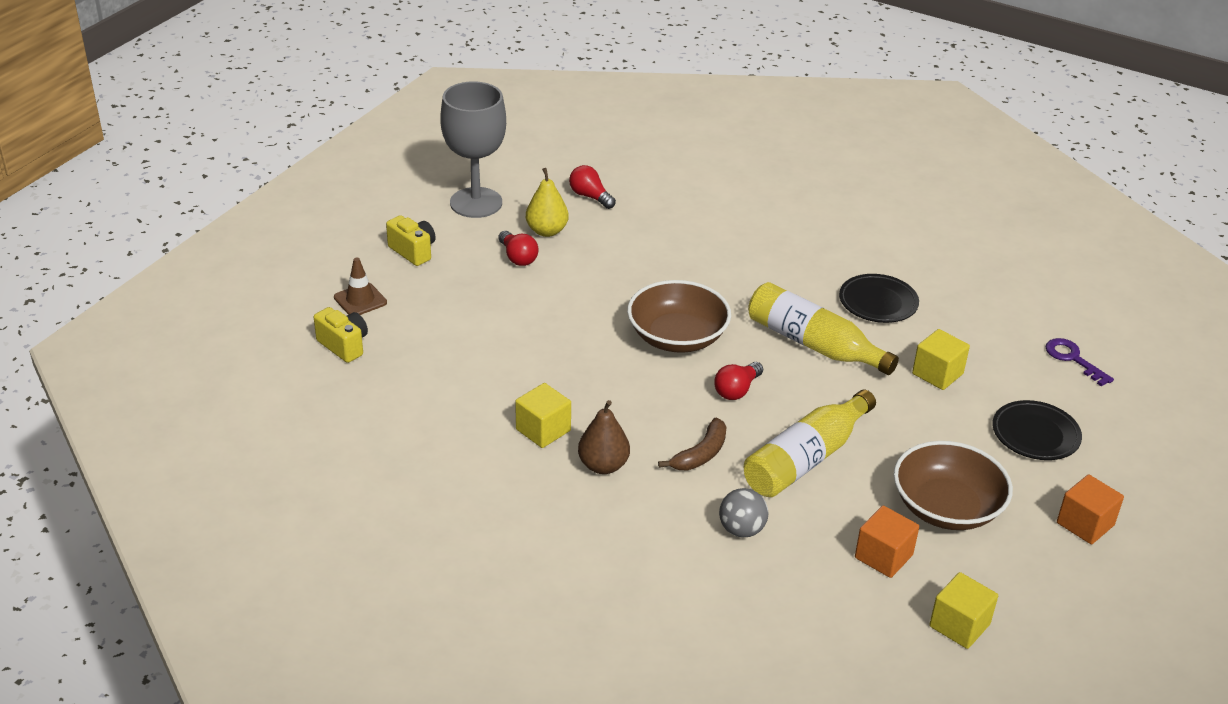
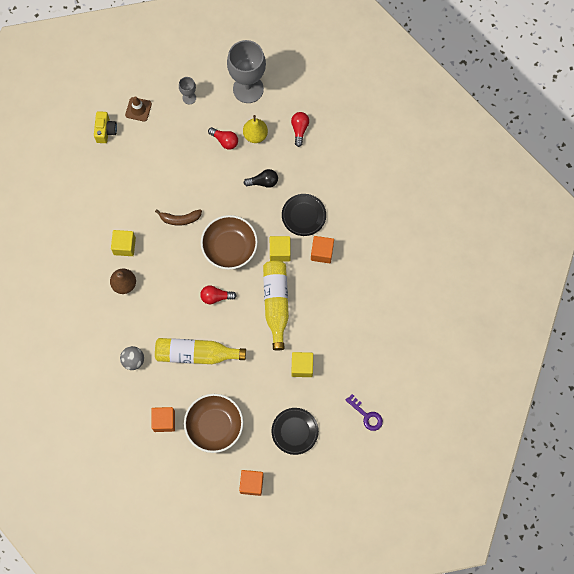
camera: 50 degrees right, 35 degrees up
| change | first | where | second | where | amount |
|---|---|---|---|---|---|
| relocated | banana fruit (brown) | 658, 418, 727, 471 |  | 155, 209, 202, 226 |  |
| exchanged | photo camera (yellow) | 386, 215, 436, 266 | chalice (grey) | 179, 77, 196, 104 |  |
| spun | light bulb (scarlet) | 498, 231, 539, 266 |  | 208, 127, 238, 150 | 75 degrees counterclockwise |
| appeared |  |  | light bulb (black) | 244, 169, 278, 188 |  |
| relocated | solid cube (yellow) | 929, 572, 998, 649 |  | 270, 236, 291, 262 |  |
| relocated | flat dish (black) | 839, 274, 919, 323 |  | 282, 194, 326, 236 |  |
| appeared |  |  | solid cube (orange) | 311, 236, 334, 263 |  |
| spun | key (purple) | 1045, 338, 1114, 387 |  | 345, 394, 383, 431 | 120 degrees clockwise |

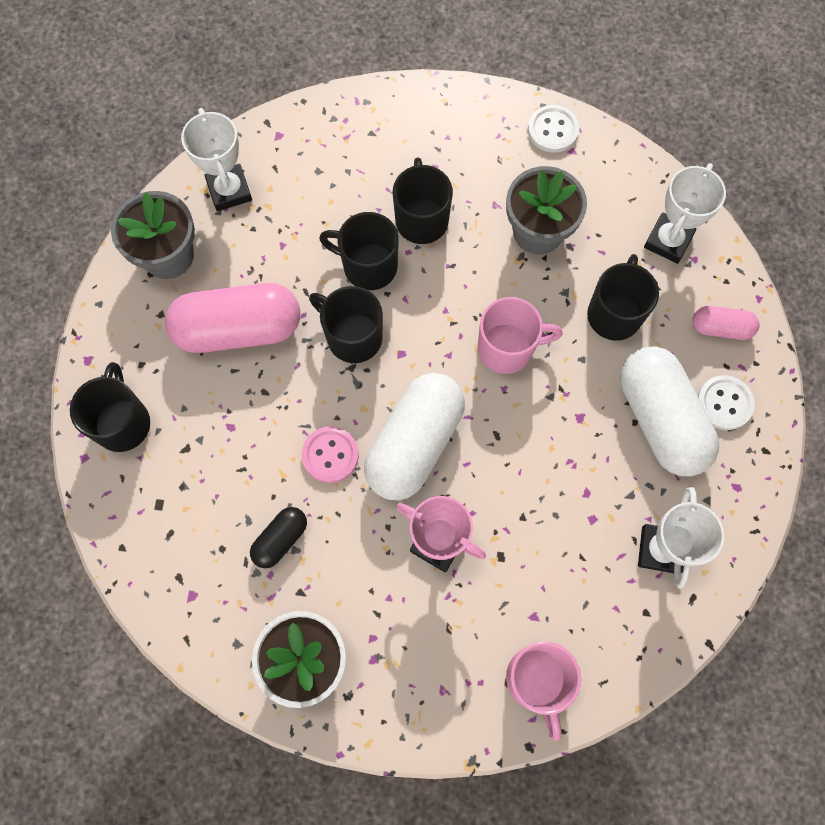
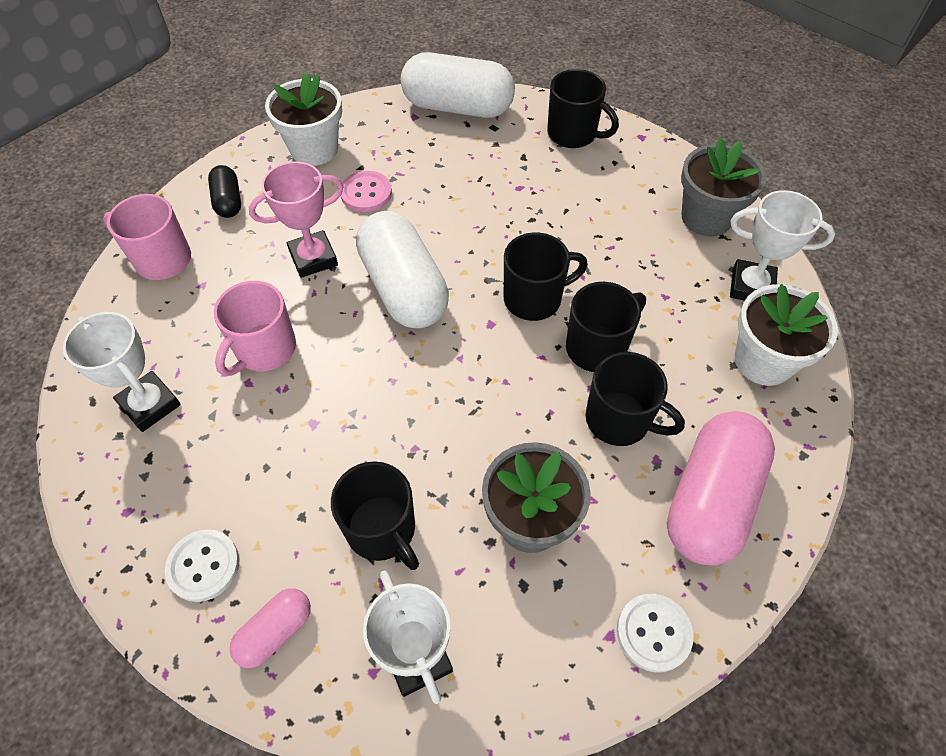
camera: 125 degrees right, 15 degrees down
| change | first | where | second | where | amount |
|---|---|---|---|---|---|
| relocated | pill shape (black) | 250, 507, 307, 568 |  | 208, 165, 241, 218 |  |
| relocated | coffee mug (rose-pink) | 478, 297, 563, 374 |  | 214, 281, 296, 376 |  |
| relocated | button (rose-pink) | 302, 426, 359, 483 |  | 341, 171, 392, 212 |  |
| relocated | pill shape (white) | 620, 347, 719, 476 |  | 401, 52, 515, 118 |  |
| relocated | pill shape (rose-pink) | 165, 283, 300, 353 |  | 667, 411, 775, 566 |  |
| appeared |  |  | potted plant (white) | 735, 284, 838, 386 |  |

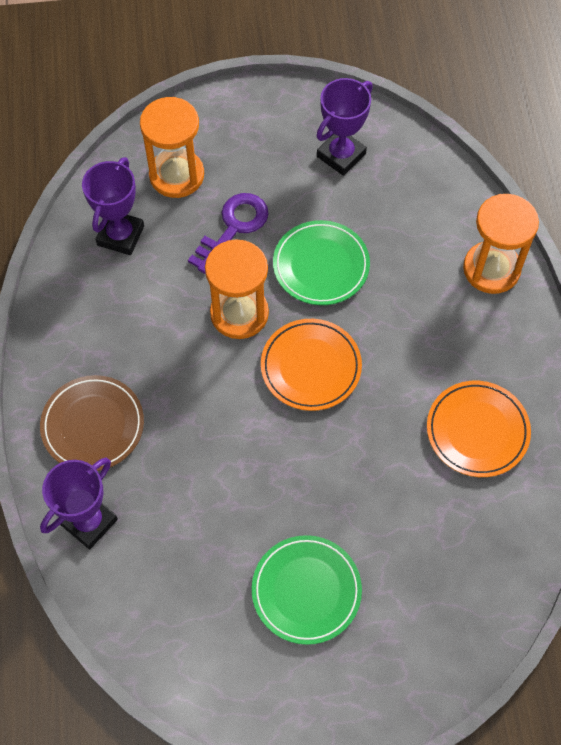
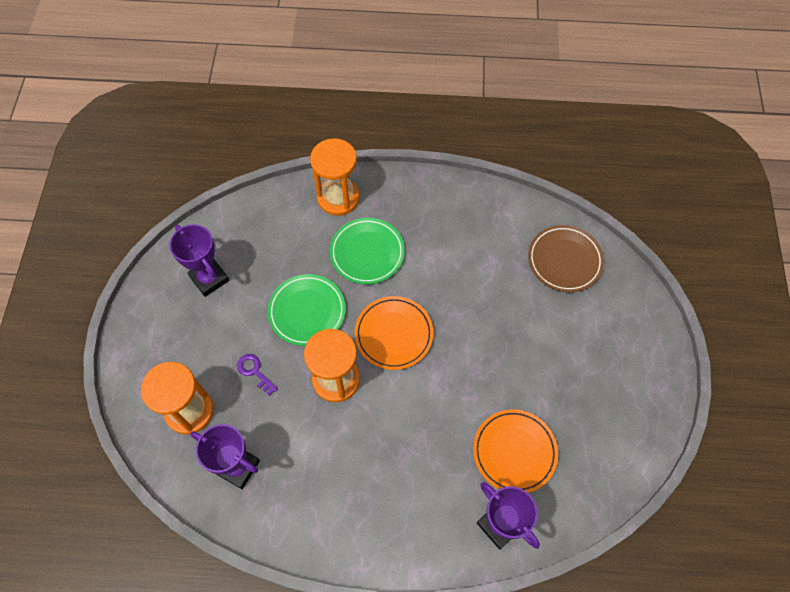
camera: 80 degrees left, 0 degrees up
| change | first | where | second | where | amount |
|---|---|---|---|---|---|
| size | key (purple) | 188, 193, 269, 274 |  | 237, 354, 278, 396 | x0.59 |
| relocated | flat dish (emerald) | 252, 535, 362, 645 |  | 330, 218, 405, 284 |  |
| relocated | flat dish (orange) | 427, 381, 531, 477 |  | 473, 409, 558, 493 |  |
| relocated | flat dish (brown) | 40, 375, 144, 471 |  | 528, 225, 604, 292 |  |

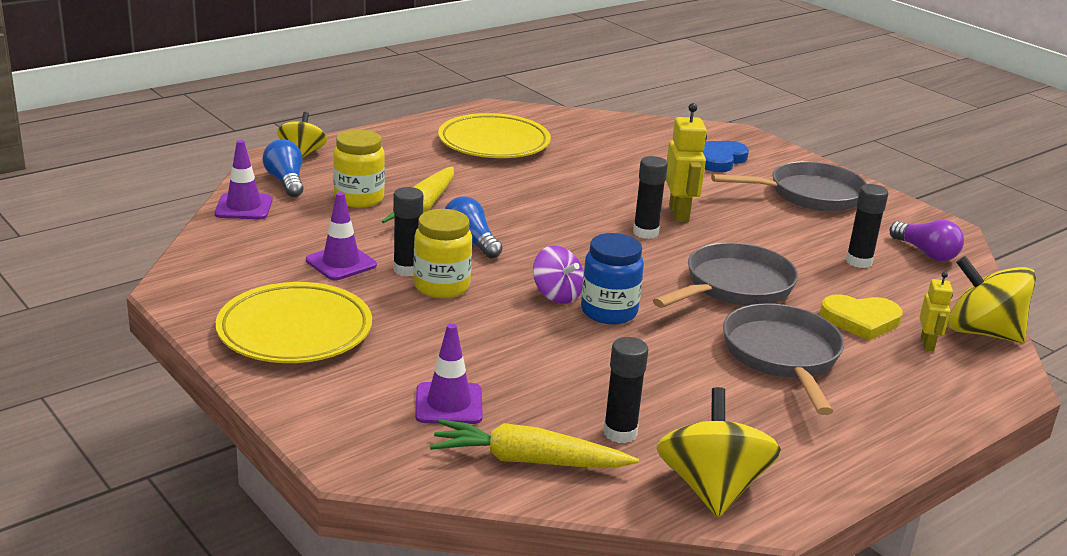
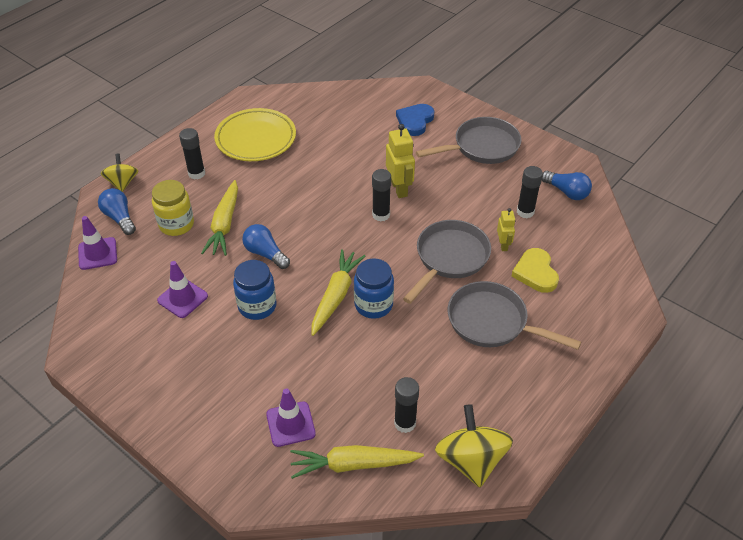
camera: 10 degrees left, 20 degrees up
| change | first | where | second | where | amount |
|---|---|---|---|---|---|
| relocated | glue (black) | 393, 187, 423, 276 |  | 179, 128, 205, 180 |  |
| colour | preserve jar (yellow) | 413, 209, 472, 298 | preserve jar (royal blue) | 233, 260, 277, 320 |  |
| exchanged | whirligig (purple) | 533, 245, 584, 304 | root vegetable (yellow) | 312, 249, 365, 336 |  |
| spun | pan (grey) | 723, 303, 844, 415 |  | 448, 281, 581, 350 | 45 degrees counterclockwise |
| relocated | toy robot (yellow) | 920, 272, 953, 351 |  | 497, 208, 516, 251 |  |
| spun | heart (yellow) | 820, 294, 903, 341 |  | 512, 248, 559, 293 | 90 degrees clockwise |
| colour | light bulb (purple) | 889, 220, 964, 261 | light bulb (royal blue) | 542, 171, 592, 200 |  |
| missing | flat dish (yellow) | 216, 282, 372, 363 |  |  |  |
| missing | whirligig (yellow) | 948, 256, 1036, 343 |  |  |  |

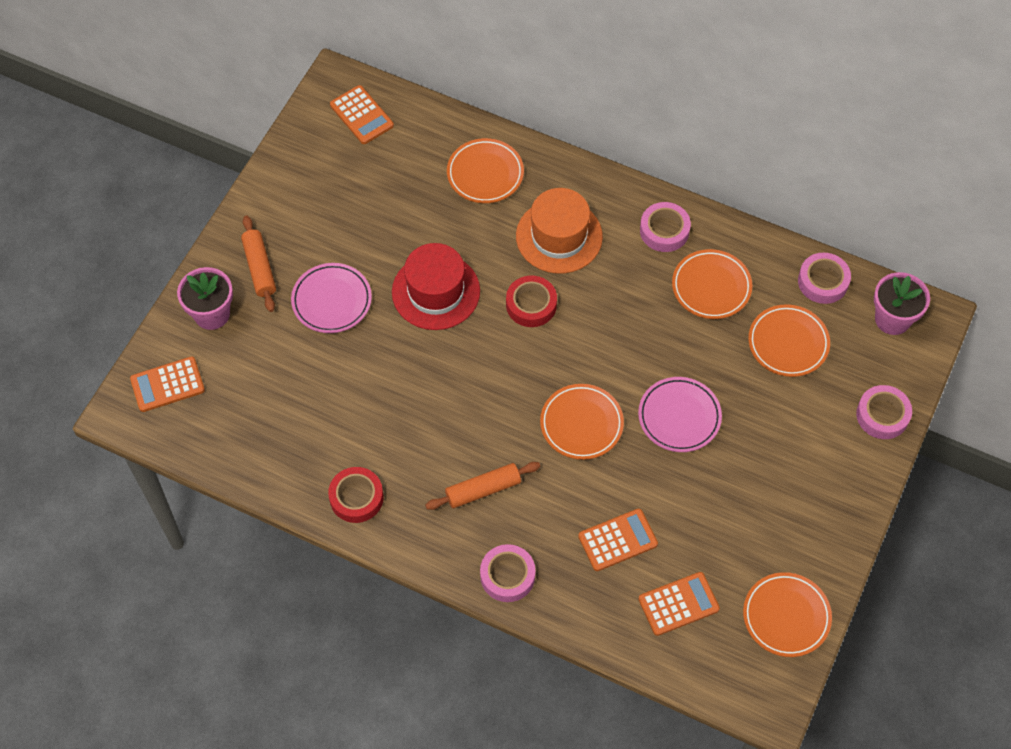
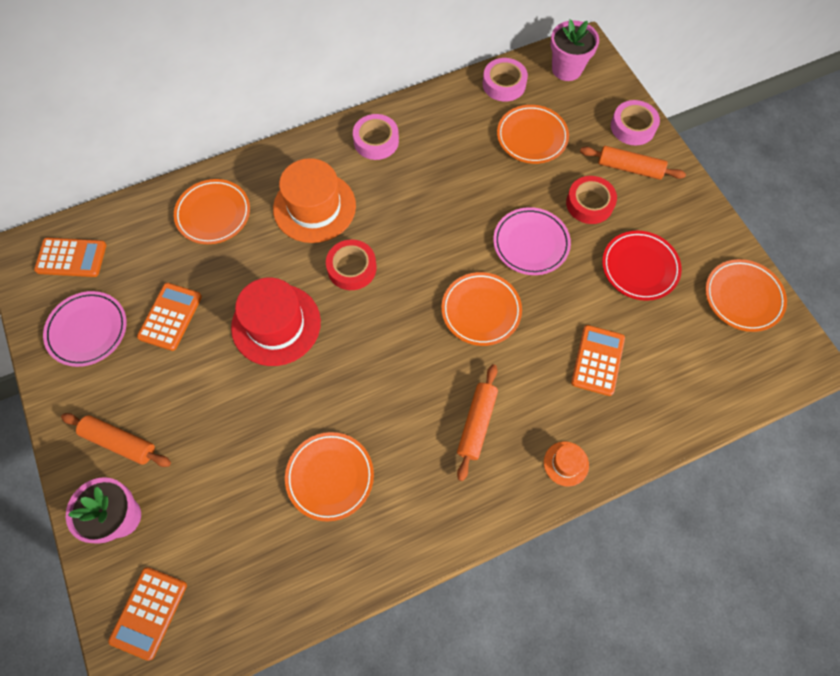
camera: 50 degrees left, 5 degrees up
| change | first | where | second | where | amount |
|---|---|---|---|---|---|
| relocated | flat dish (rose-pink) | 291, 263, 372, 333 |  | 43, 291, 127, 367 |  |
| relocated | pocket calculator (orange) | 638, 572, 720, 636 |  | 137, 283, 202, 351 |  |
| relocated | flat dish (orange) | 672, 249, 752, 319 |  | 285, 432, 374, 522 |  |
| exchanged | sticky tape (rose-pink) | 480, 544, 536, 602 | tall hat (orange) | 544, 441, 589, 486 |  |
| relocated | sticky tape (scarlet) | 328, 467, 384, 523 |  | 566, 176, 617, 224 |  |
| appeared |  |  | dough roller (orange) | 580, 146, 686, 180 |  |
| appeared |  |  | flat dish (scarlet) | 602, 231, 682, 301 |  |

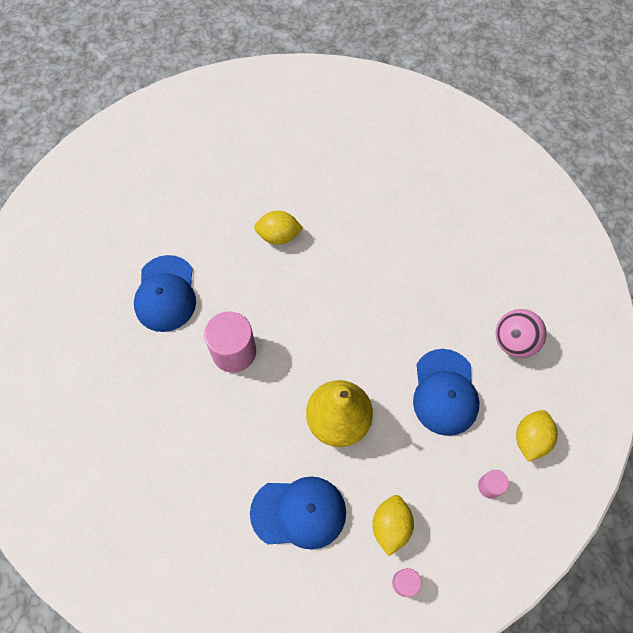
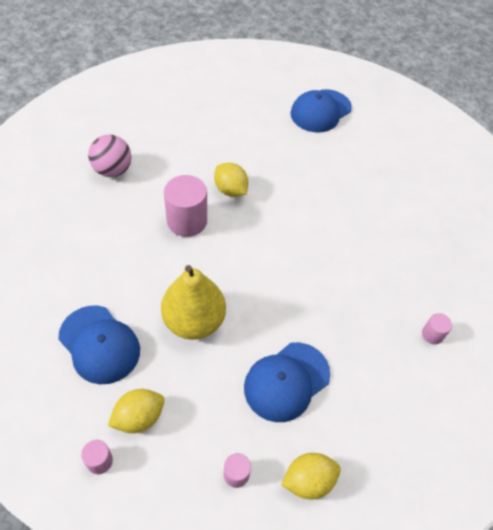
camera: 45 degrees right, 10 degrees down
| change | first | where | second | where | amount |
|---|---|---|---|---|---|
| relocated | ball (rose-pink) | 495, 309, 547, 358 |  | 88, 135, 132, 177 |  |
| relocated | citrus fruit (yellow) | 254, 211, 303, 245 |  | 214, 163, 248, 197 |  |
| relocated | cap (royal blue) | 134, 255, 196, 332 |  | 290, 89, 352, 132 |  |
| appeared |  |  | solid cylinder (rose-pink) | 422, 313, 452, 344 |  |

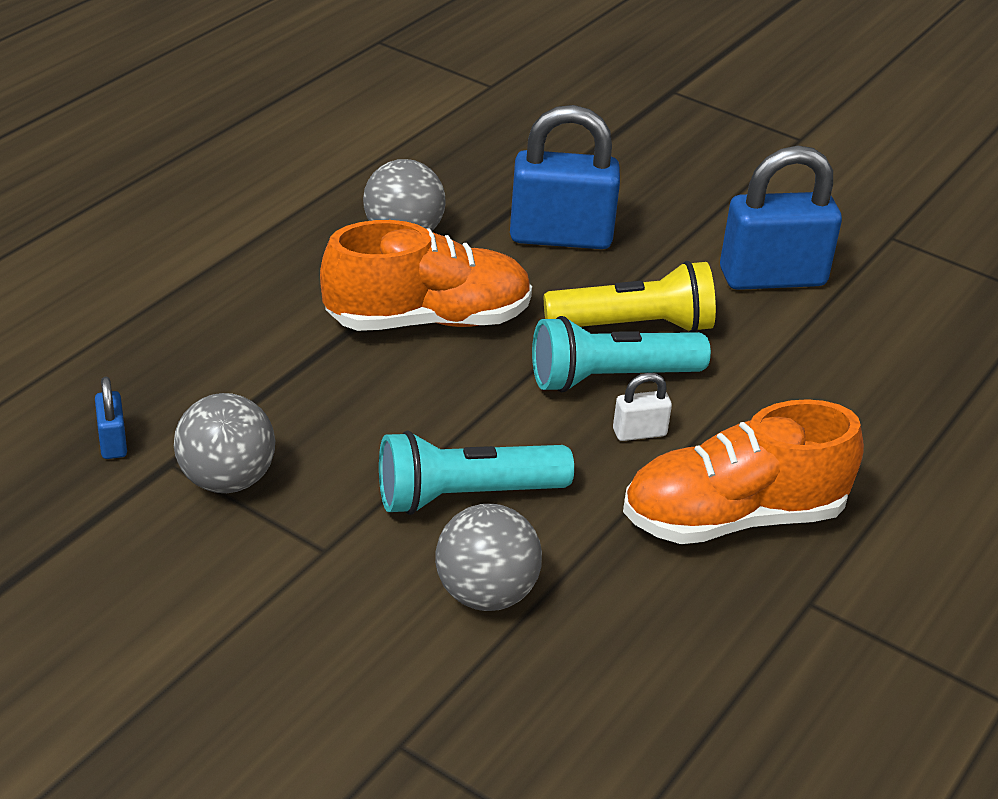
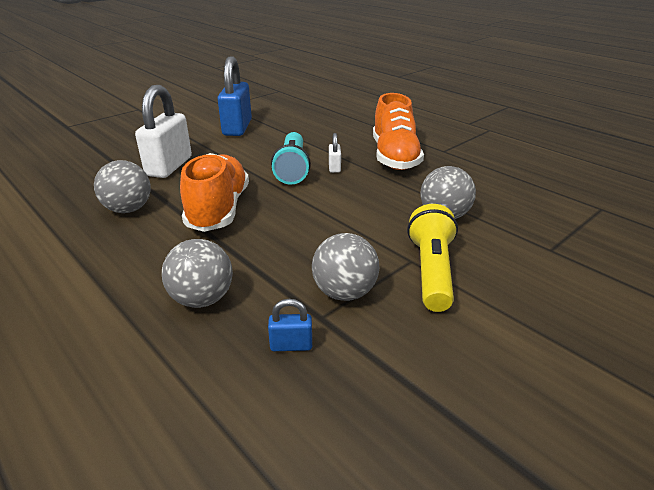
camera: 75 degrees left, 5 degrees down
| change | first | where | second | where | amount |
|---|---|---|---|---|---|
| colour | small lock (royal blue) | 510, 105, 620, 249 | small lock (white) | 135, 85, 192, 178 |  |
| appeared |  |  | ball (grey) | 162, 239, 233, 308 |  |
| relocated | torch (yellow) | 544, 261, 716, 332 |  | 407, 204, 458, 312 |  |
| missing | torch (turquoise) | 379, 430, 574, 515 |  |  |  |

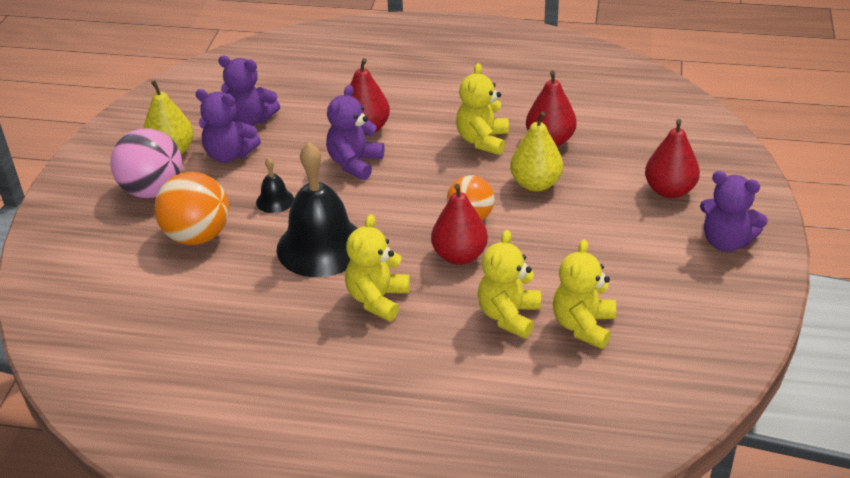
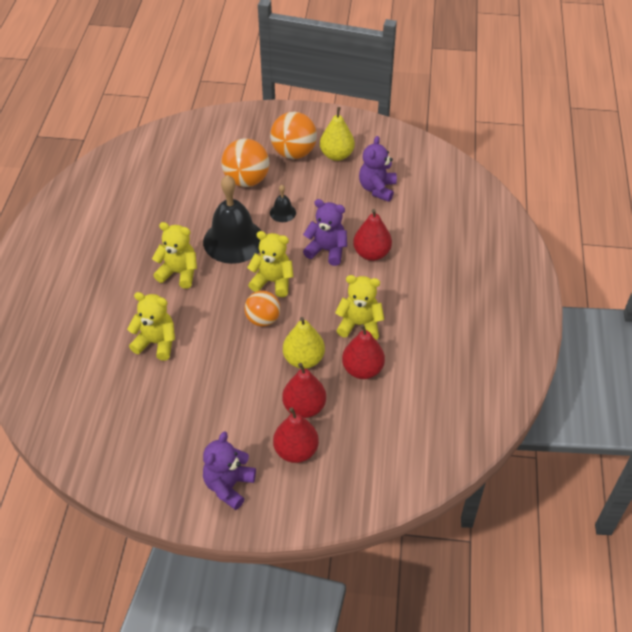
camera: 85 degrees right, 10 degrees up
| change | first | where | second | where | amount |
|---|---|---|---|---|---|
| relocated | teddy bear (yellow) | 553, 239, 616, 349 |  | 247, 231, 294, 297 |  |
| colour | ball (rose-pink) | 110, 128, 182, 198 | ball (orange) | 270, 112, 317, 159 |  |
| relocated | pear (scarlet) | 431, 184, 488, 265 |  | 282, 363, 326, 418 |  |
| missing | teddy bear (purple) | 195, 89, 261, 163 |  |  |  |

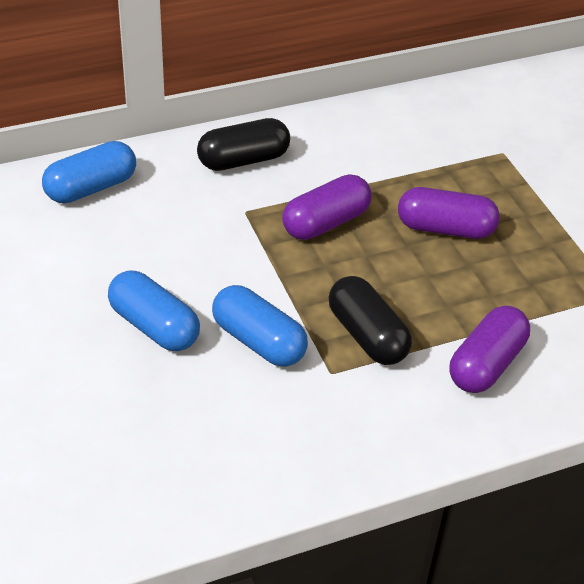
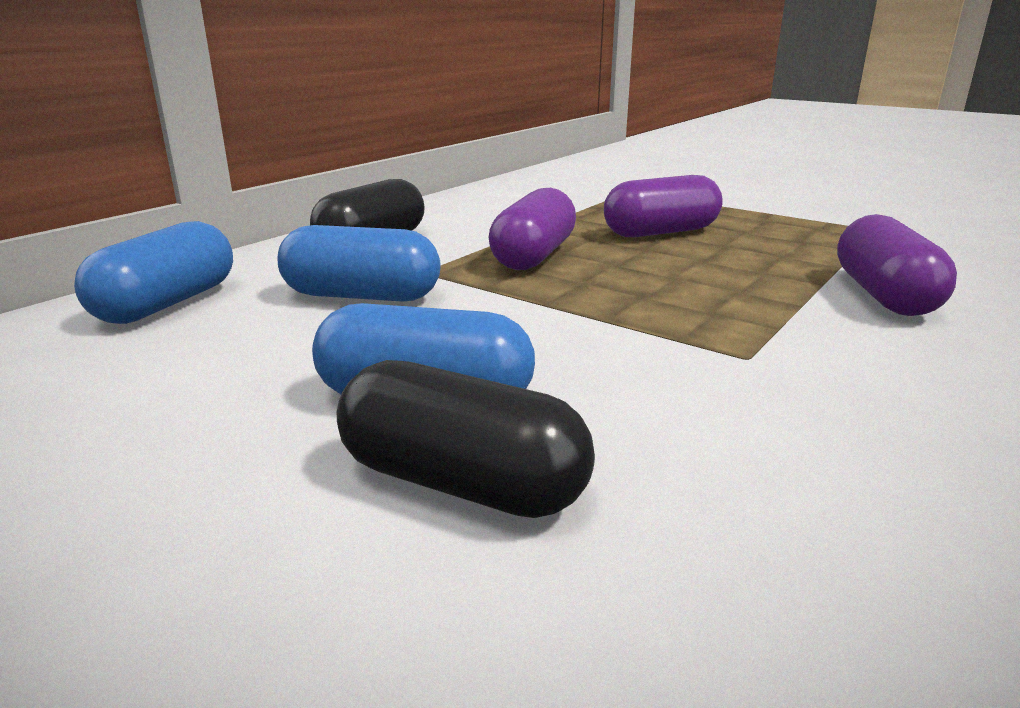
camera: 30 degrees left, 20 degrees down
| change | first | where | second | where | amount |
|---|---|---|---|---|---|
| relocated | pill shape (royal blue) | 212, 285, 308, 367 |  | 277, 225, 440, 302 |  |
| relocated | pill shape (black) | 328, 276, 412, 365 |  | 337, 360, 595, 518 |  |

